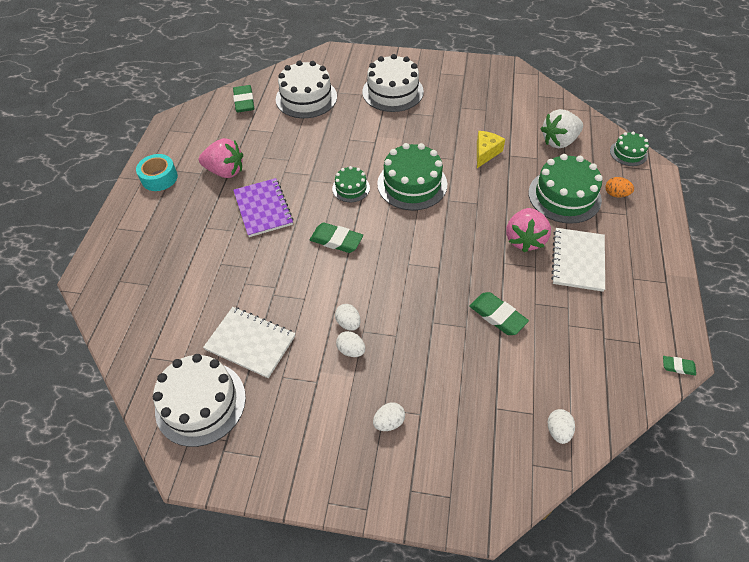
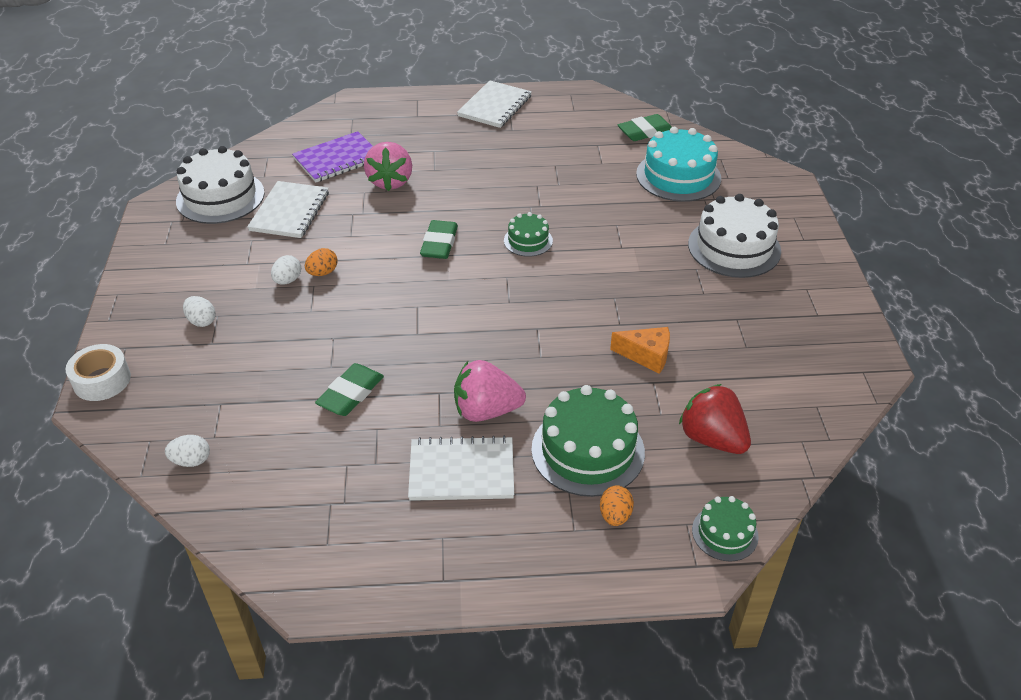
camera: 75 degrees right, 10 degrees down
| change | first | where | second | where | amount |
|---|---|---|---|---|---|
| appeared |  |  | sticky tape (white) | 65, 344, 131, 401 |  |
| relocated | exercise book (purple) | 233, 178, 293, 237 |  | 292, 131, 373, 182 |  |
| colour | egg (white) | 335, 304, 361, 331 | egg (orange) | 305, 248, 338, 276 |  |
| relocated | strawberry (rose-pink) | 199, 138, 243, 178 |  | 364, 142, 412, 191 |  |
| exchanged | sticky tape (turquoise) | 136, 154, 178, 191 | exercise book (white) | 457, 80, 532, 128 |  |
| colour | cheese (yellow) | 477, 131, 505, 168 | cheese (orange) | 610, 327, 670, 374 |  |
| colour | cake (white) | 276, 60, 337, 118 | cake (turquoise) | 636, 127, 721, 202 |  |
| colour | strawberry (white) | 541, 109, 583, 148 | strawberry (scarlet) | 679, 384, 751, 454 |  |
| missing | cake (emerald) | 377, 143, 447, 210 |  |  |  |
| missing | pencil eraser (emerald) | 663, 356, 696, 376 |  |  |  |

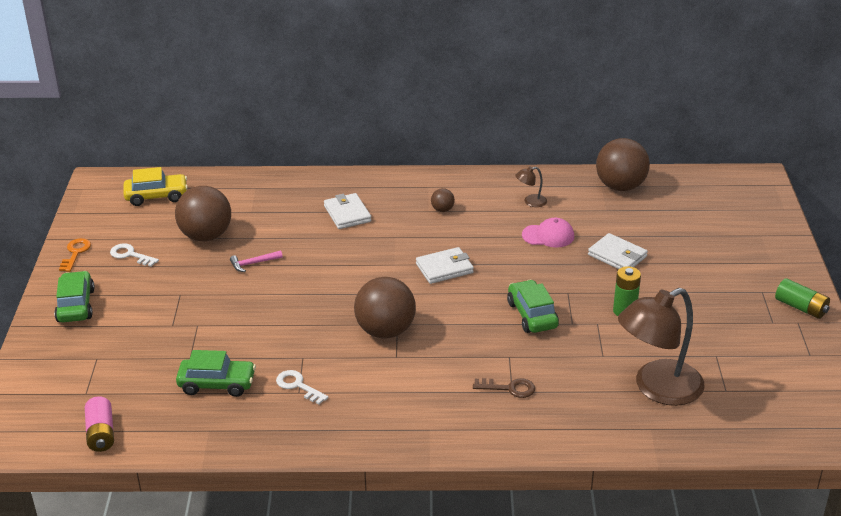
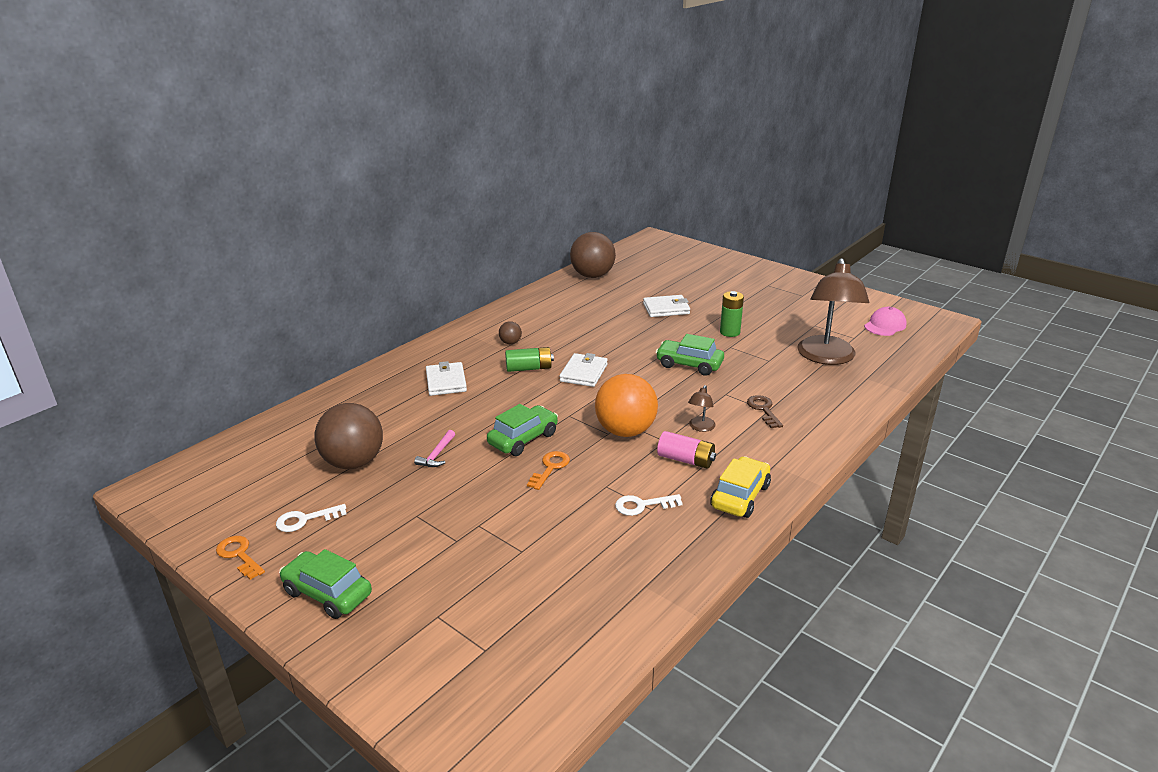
camera: 50 degrees left, 5 degrees down
| change | first | where | second | where | amount |
|---|---|---|---|---|---|
| spun | billfold (white) | 324, 193, 372, 229 |  | 426, 361, 467, 396 | 60 degrees clockwise |
| relocated | automobile (emerald) | 176, 350, 256, 397 |  | 487, 404, 558, 456 |  |
| relocated | battery (emerald) | 775, 278, 830, 319 |  | 505, 347, 554, 372 |  |
| appeared |  |  | key (orange) | 527, 451, 570, 490 |  |
| colour | ball (brown) | 354, 277, 416, 339 | ball (orange) | 595, 374, 658, 437 |  |
| relocated | battery (rose-pink) | 85, 397, 114, 452 |  | 657, 431, 716, 469 |  |
| relocated | reading lamp (brown) | 515, 166, 547, 207 |  | 688, 385, 716, 432 |  |
| relocated | automobile (yellow) | 123, 167, 188, 206 |  | 711, 456, 771, 518 |  |
| spun | key (brown) | 473, 378, 535, 398 |  | 747, 395, 783, 428 | 60 degrees counterclockwise |
| relocated | cap (rose-pink) | 522, 218, 574, 248 |  | 864, 307, 907, 336 |  |

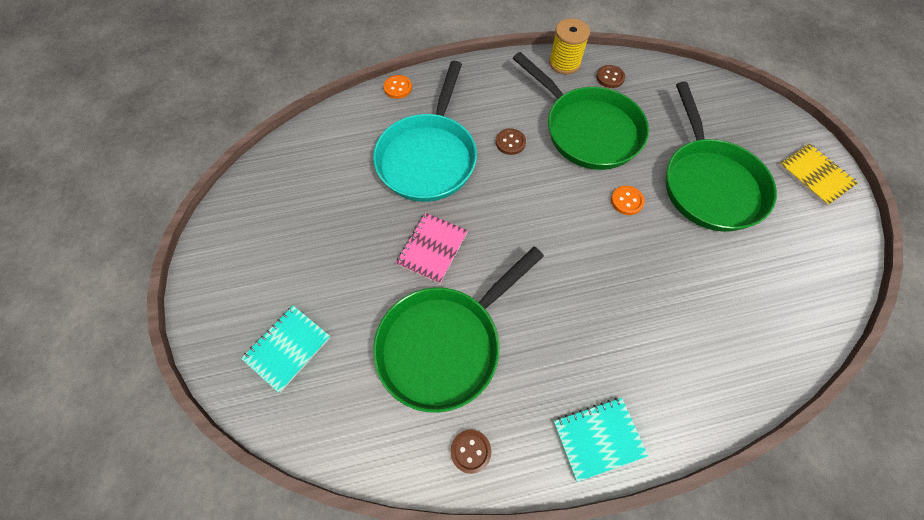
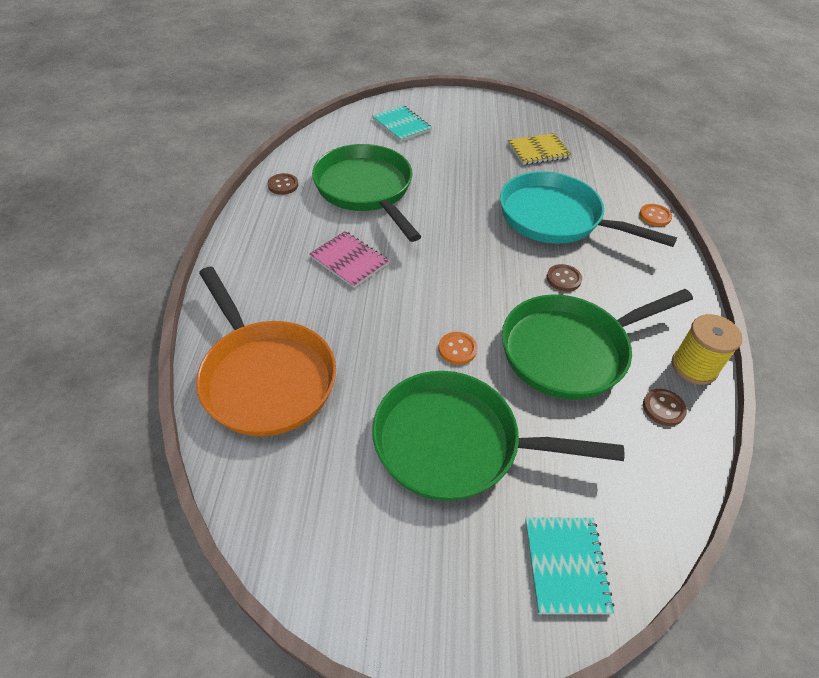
camera: 105 degrees right, 15 degrees down
| change | first | where | second | where | amount |
|---|---|---|---|---|---|
| appeared |  |  | pan (orange) | 196, 267, 336, 436 |  |
| relocated | exercise book (rose-pink) | 396, 213, 468, 284 |  | 309, 231, 389, 288 |  |
| relocated | exercise book (yellow) | 779, 143, 858, 206 |  | 508, 133, 572, 165 |  |
| relocated | exercise book (turquoise) | 554, 398, 648, 482 |  | 525, 517, 614, 614 |  |

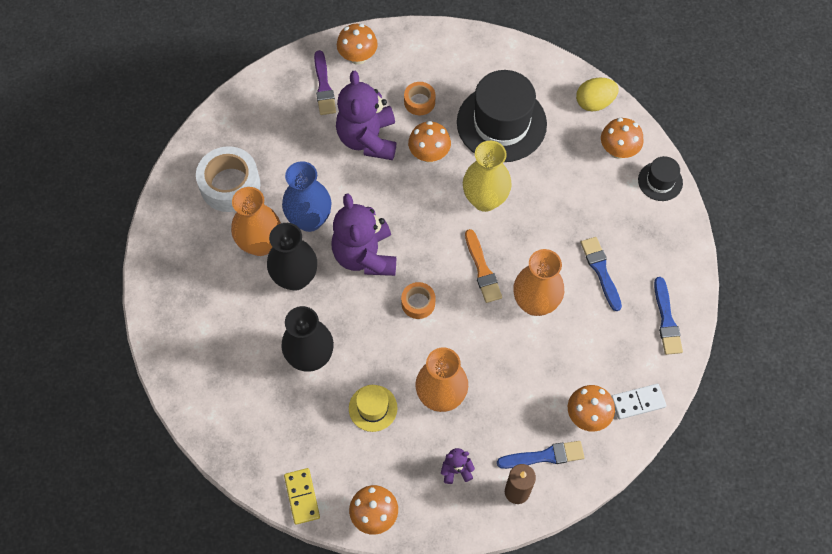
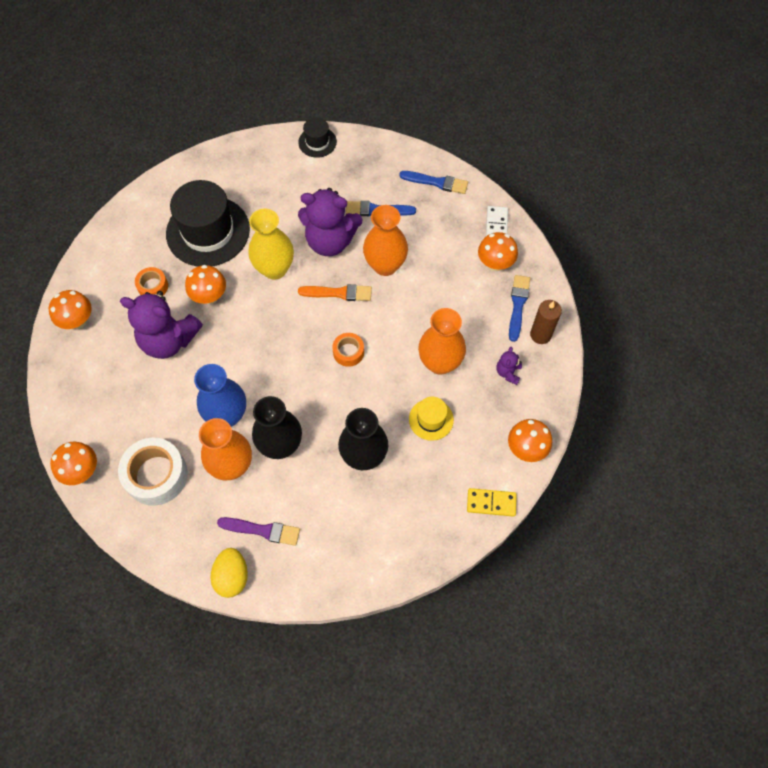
camera: 70 degrees left, 0 degrees up
| change | first | where | second | where | amount |
|---|---|---|---|---|---|
| relocated | mushroom (orange) | 601, 118, 643, 159 |  | 50, 442, 97, 485 |  |
| relocated | egg (yellow) | 576, 78, 619, 111 |  | 210, 548, 248, 598 |  |
| relocated | paint brush (purple) | 314, 50, 336, 115 |  | 217, 517, 300, 546 |  |
| relocated | teddy bear (purple) | 331, 194, 396, 276 |  | 298, 188, 362, 256 |  |

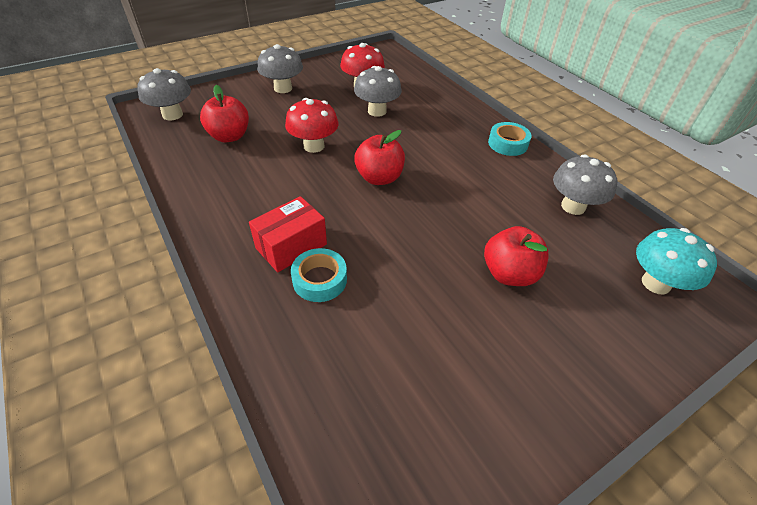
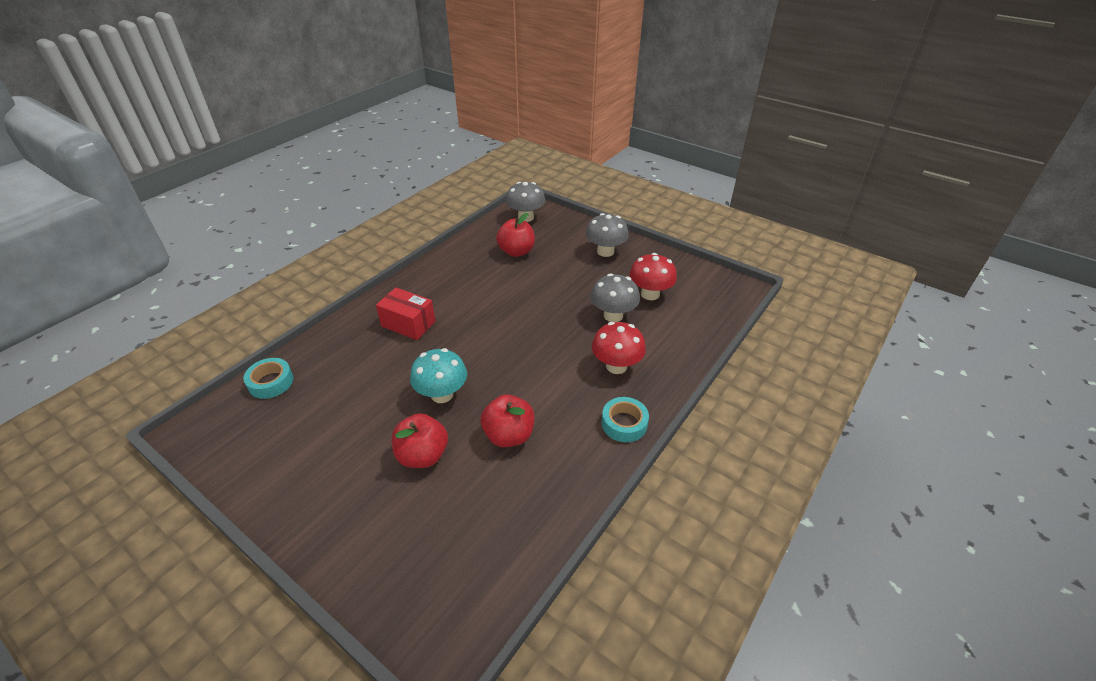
camera: 70 degrees right, 5 degrees down
| change | first | where | second | where | amount |
|---|---|---|---|---|---|
| relocated | sticky tape (turquoise) | 291, 248, 347, 302 |  | 244, 358, 294, 399 |  |
| relocated | mushroom (turquoise) | 636, 228, 717, 294 |  | 410, 348, 467, 403 |  |
| relocated | apple (scarlet) | 354, 130, 405, 185 |  | 481, 394, 534, 447 |  |
| relocated | mushroom (scarlet) | 285, 98, 339, 153 |  | 592, 322, 646, 374 |  |
| missing | mushroom (grey) | 553, 154, 617, 215 |  |  |  |

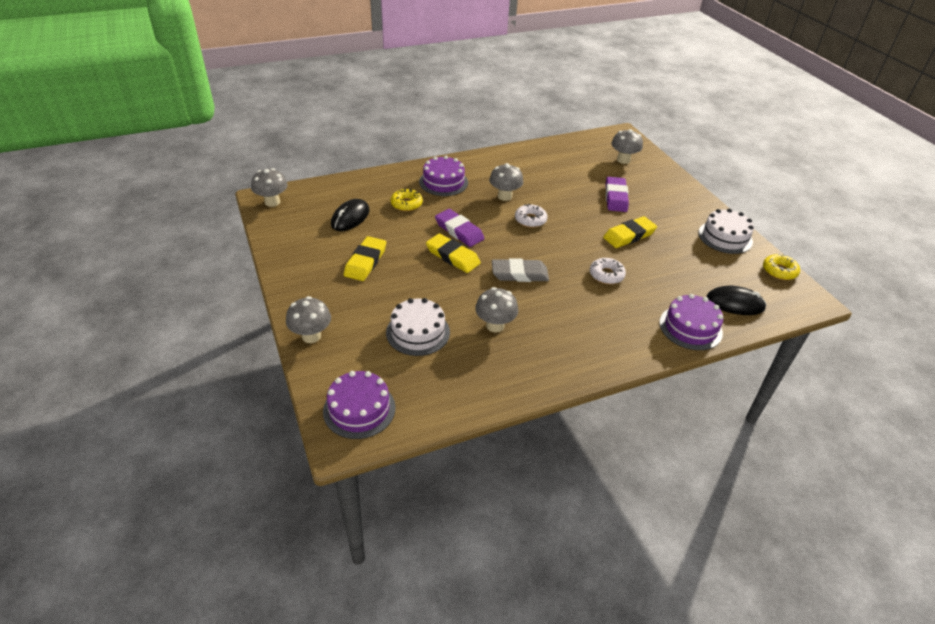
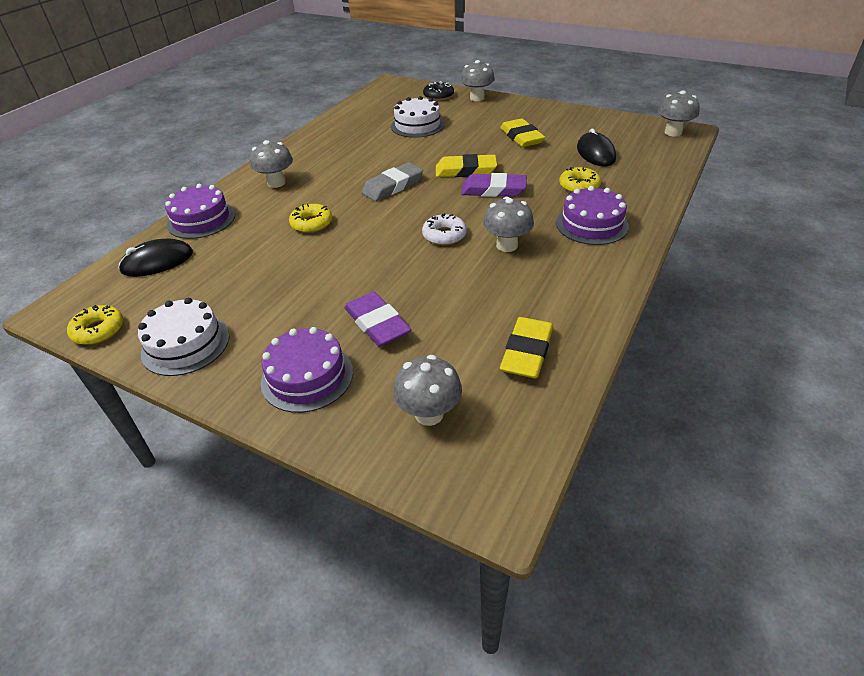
camera: 145 degrees right, 0 degrees up
| change | first | where | second | where | amount |
|---|---|---|---|---|---|
| relocated | mushroom (grey) | 475, 287, 518, 333 |  | 250, 140, 293, 188 |  |
| relocated | cake (purple) | 323, 371, 395, 439 |  | 261, 327, 353, 413 |  |
| colour | doughnut (white) | 590, 258, 626, 284 | doughnut (yellow) | 289, 204, 332, 233 |  |
| appeared |  |  | doughnut (black) | 423, 81, 454, 101 |  |
| relocated | pencil eraser (yellow) | 603, 216, 657, 248 |  | 500, 317, 553, 378 |  |

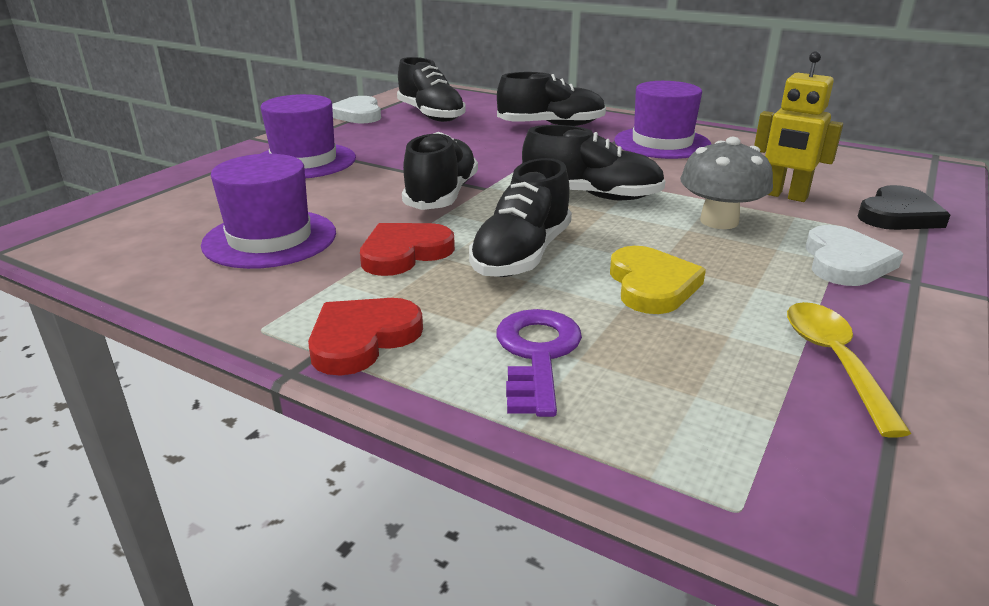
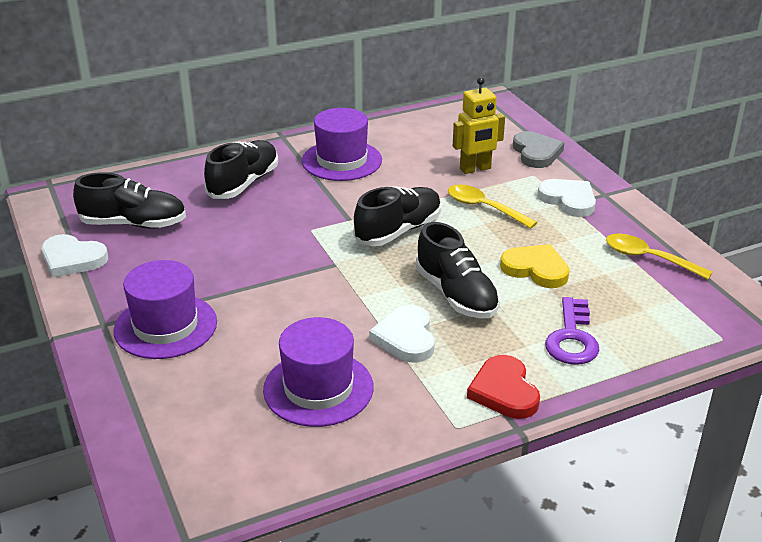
camera: 55 degrees left, 5 degrees up
| change | first | where | second | where | amount |
|---|---|---|---|---|---|
| colour | heart (scarlet) | 360, 223, 455, 276 | heart (white) | 369, 305, 435, 363 |  |
| exchanged | mushroom (grey) | 680, 137, 773, 229 | tablespoon (yellow) | 448, 185, 537, 229 |  |
| colour | heart (black) | 858, 185, 950, 230 | heart (grey) | 513, 131, 564, 168 |  |
| spun | key (purple) | 497, 309, 582, 417 |  | 545, 297, 600, 365 | 120 degrees counterclockwise |
| missing | lace-up shoe (black) | 402, 132, 478, 210 |  |  |  |

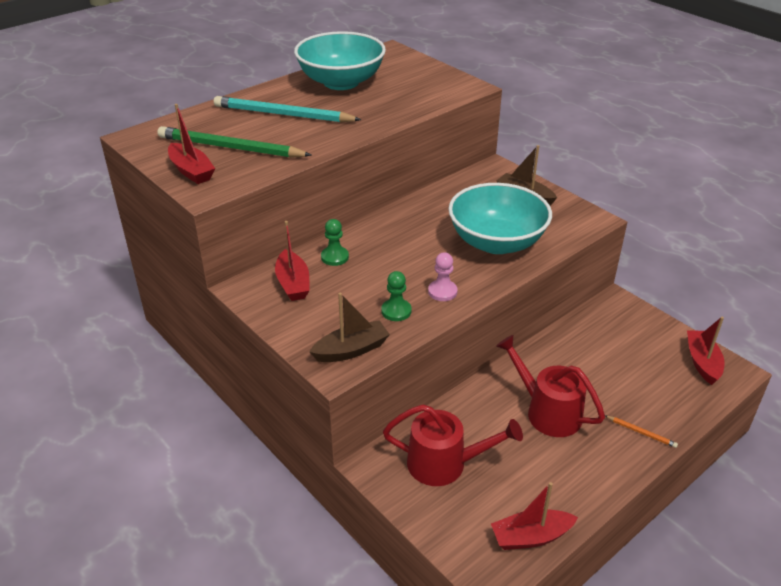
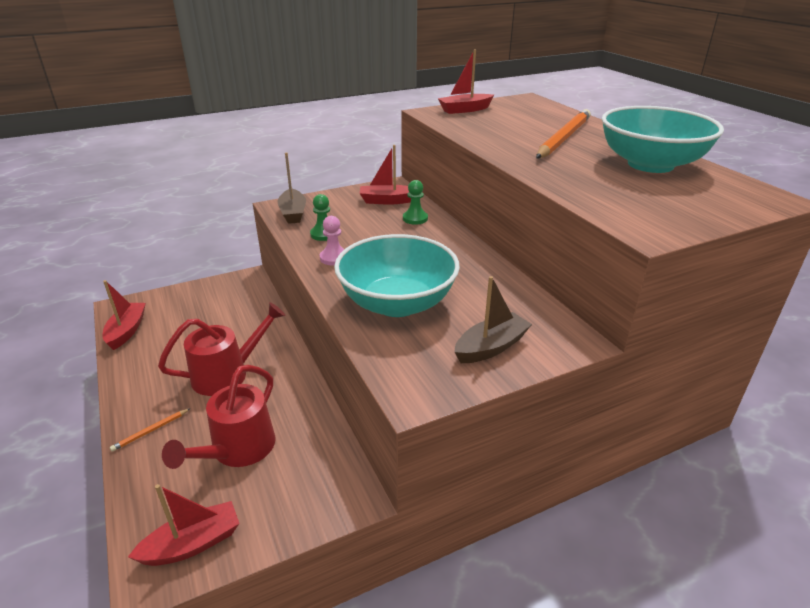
camera: 105 degrees right, 5 degrees down
| change | first | where | second | where | amount |
|---|---|---|---|---|---|
| spun | sailboat (scarlet) | 687, 317, 725, 385 |  | 128, 484, 240, 566 | 45 degrees counterclockwise |
| relocated | watering can (scarlet) | 383, 404, 523, 486 |  | 162, 365, 276, 469 |  |
| colour | wooden pencil (turquoise) | 214, 96, 362, 123 | wooden pencil (orange) | 536, 109, 591, 158 |  |
| missing | wooden pencil (emerald) | 157, 126, 311, 158 |  |  |  |

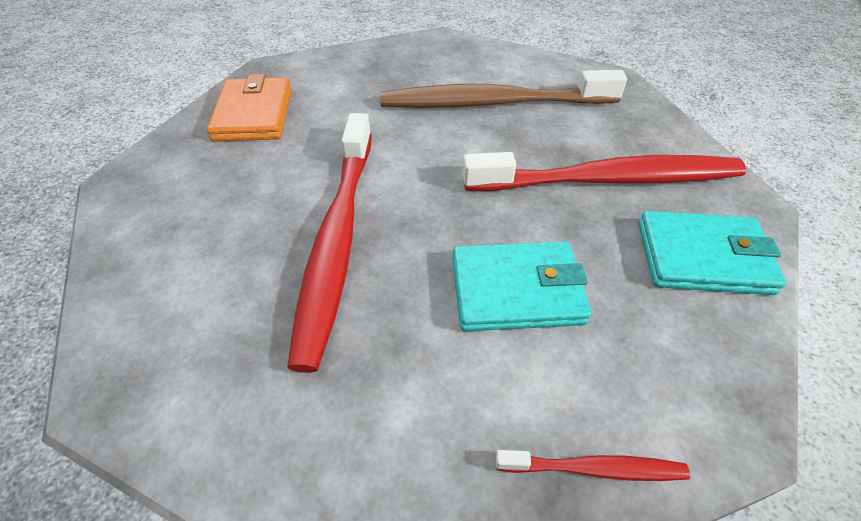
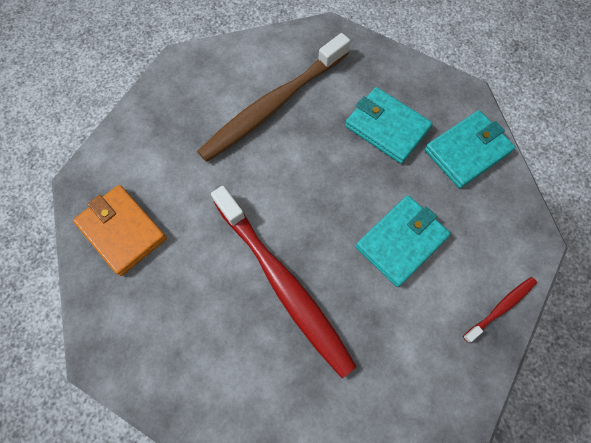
camera: 40 degrees left, 20 degrees up
| change | first | where | second | where | amount |
|---|---|---|---|---|---|
| exchanged | dental brush (scarlet) | 463, 152, 746, 191 | billfold (turquoise) | 345, 87, 433, 164 |  |

